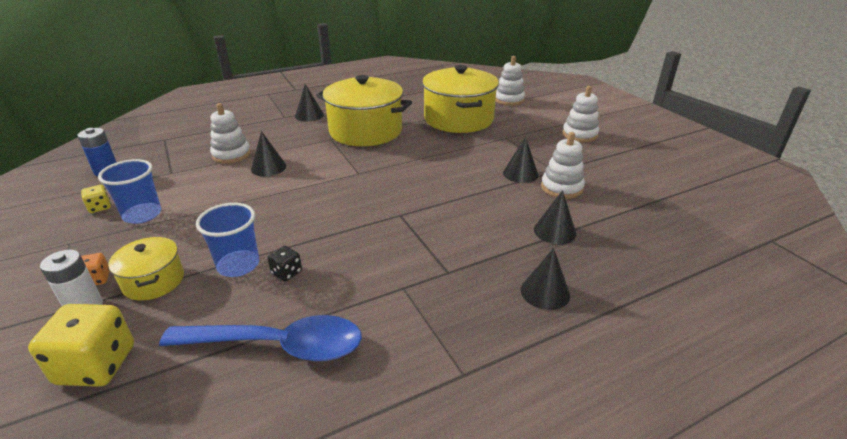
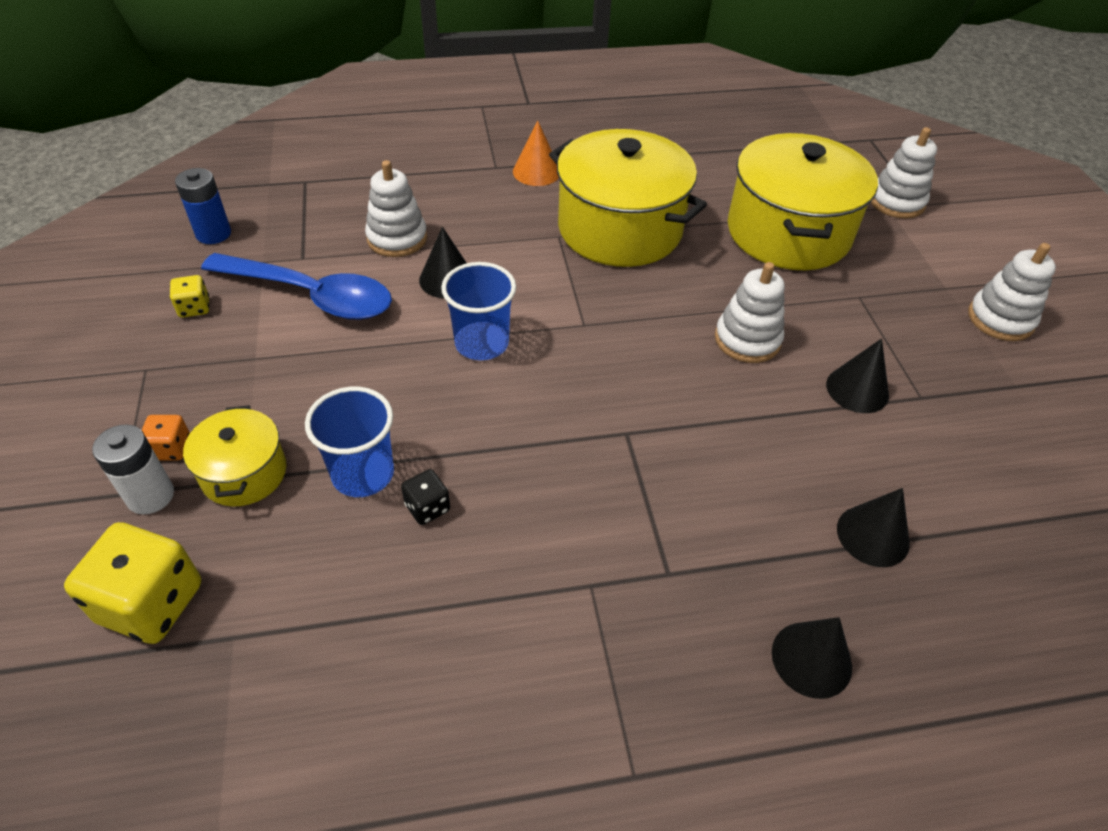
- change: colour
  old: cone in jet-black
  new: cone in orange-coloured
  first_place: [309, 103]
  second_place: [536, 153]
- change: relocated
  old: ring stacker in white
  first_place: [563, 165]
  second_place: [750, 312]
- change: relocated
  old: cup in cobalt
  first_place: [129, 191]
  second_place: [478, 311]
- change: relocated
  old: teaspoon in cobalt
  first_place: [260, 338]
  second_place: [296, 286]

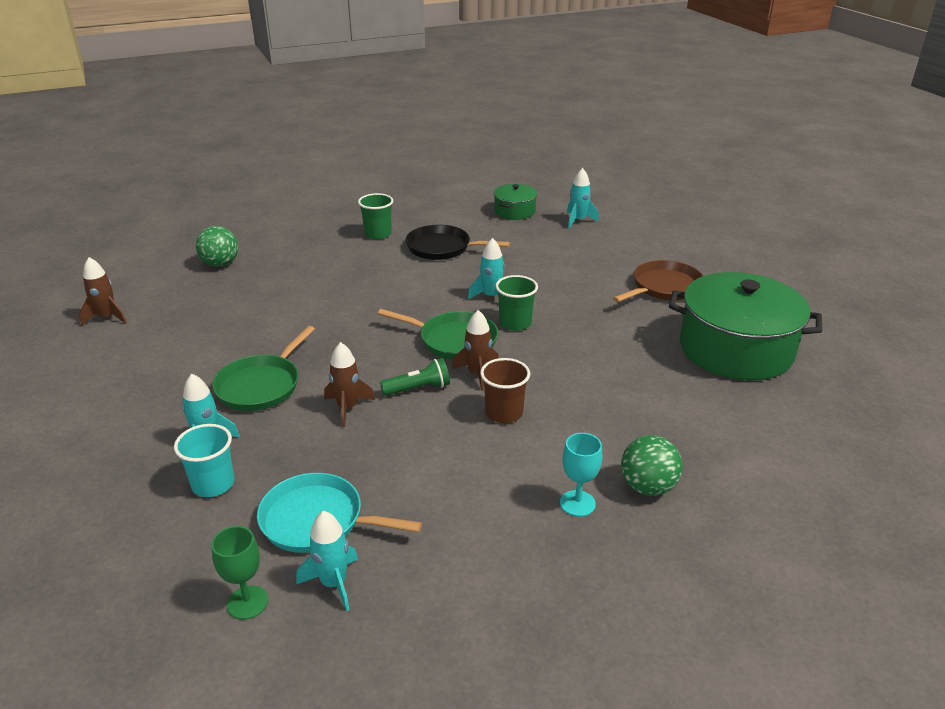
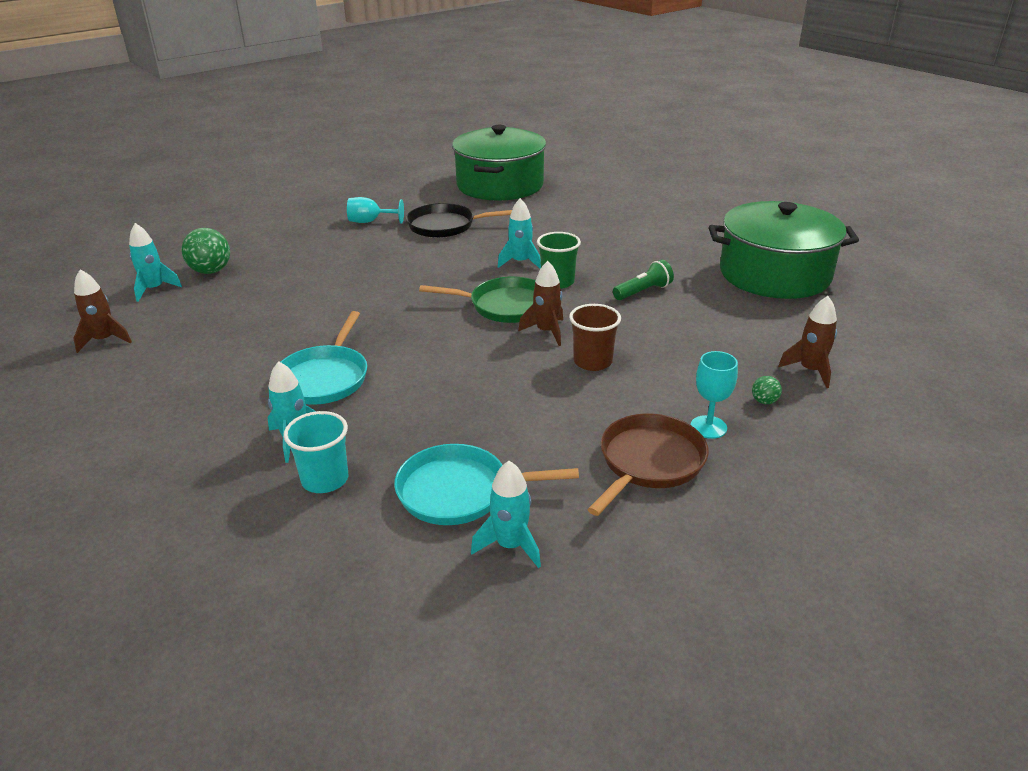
- change: relocated
  old: rocket in aqua
  first_place: [583, 198]
  second_place: [155, 262]
- change: size
  old: stockpot in green
  first_place: [515, 202]
  second_place: [499, 163]
  factor: 2.05
- change: exchanged
  old: cup in green
  new: goblet in aqua
  first_place: [375, 216]
  second_place: [375, 210]
- change: relocated
  old: skillet in brown
  first_place: [658, 281]
  second_place: [648, 464]
- change: colour
  old: skillet in green
  new: skillet in aqua
  first_place: [263, 368]
  second_place: [324, 358]
- change: relocated
  old: rocket in brown
  first_place: [349, 384]
  second_place: [807, 342]
- change: relocated
  old: flashlight in green
  first_place: [415, 377]
  second_place: [643, 280]
- change: size
  old: ball in green
  first_place: [652, 465]
  second_place: [767, 390]
  factor: 0.48
- change: missing
  old: goblet in green
  first_place: [240, 573]

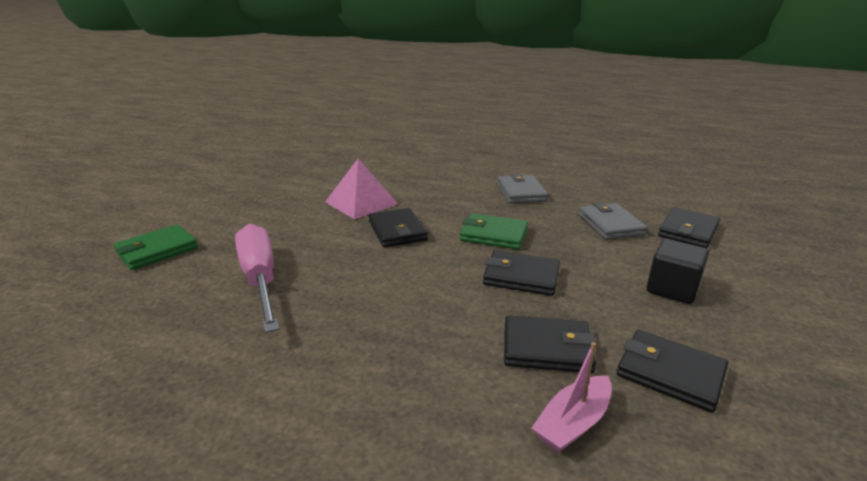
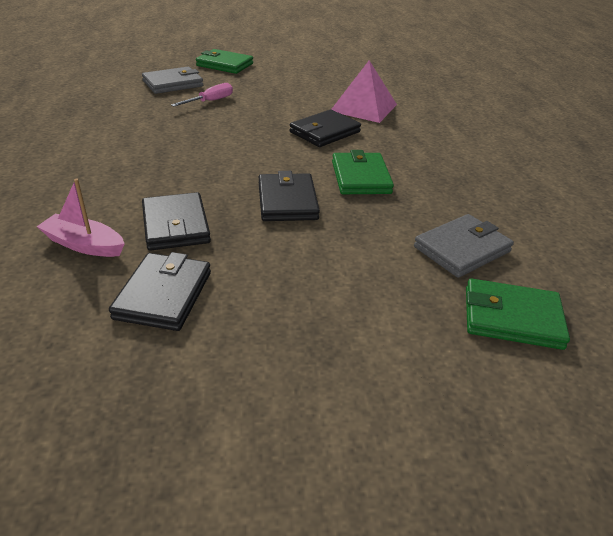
- change: relocated
  old: card wallet in ash-grey
  first_place: [522, 188]
  second_place: [172, 80]
- change: colour
  old: card wallet in jet-black
  new: card wallet in green
  first_place: [689, 227]
  second_place: [518, 314]
- change: size
  old: screwdriver in rose-pink
  first_place: [257, 278]
  second_place: [202, 95]
  factor: 0.51
- change: missing
  old: block in jet-black
  first_place: [678, 271]

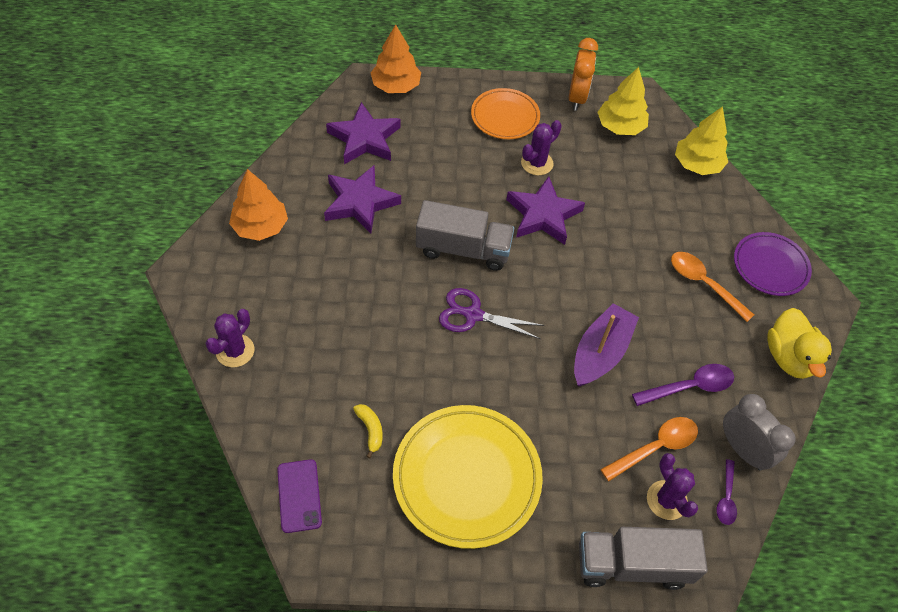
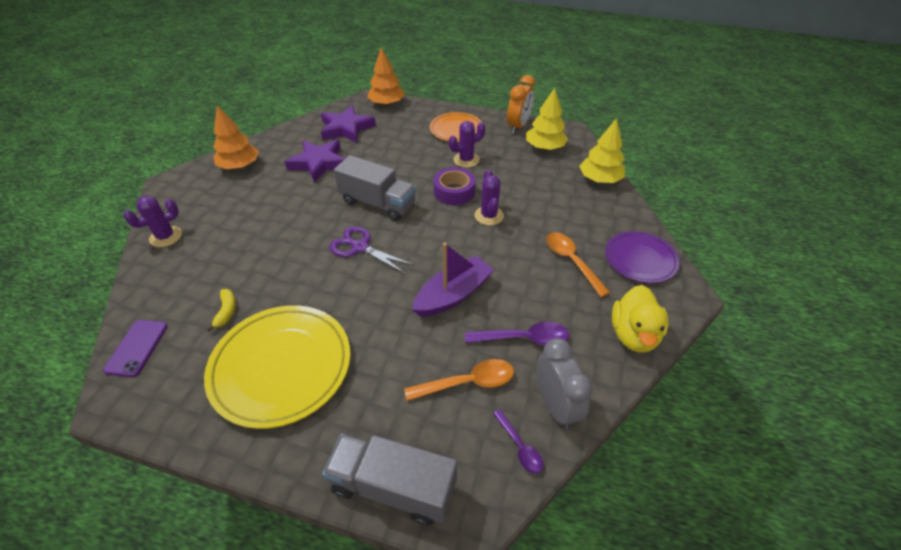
- change: exchanged
  old: star in royal purple
  new: tape in royal purple
  first_place: [545, 210]
  second_place: [454, 186]
- change: relocated
  old: prickly plant in royal purple
  first_place: [672, 486]
  second_place: [489, 197]
- change: spun
  old: teaspoon in royal purple
  first_place: [726, 492]
  second_place: [518, 441]
  degrees: -60

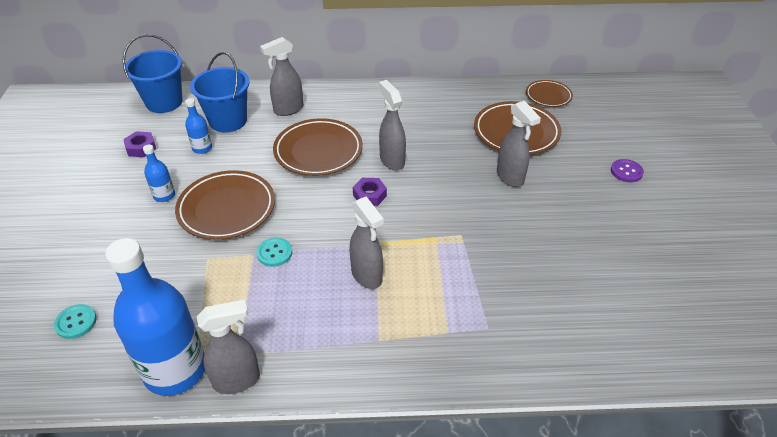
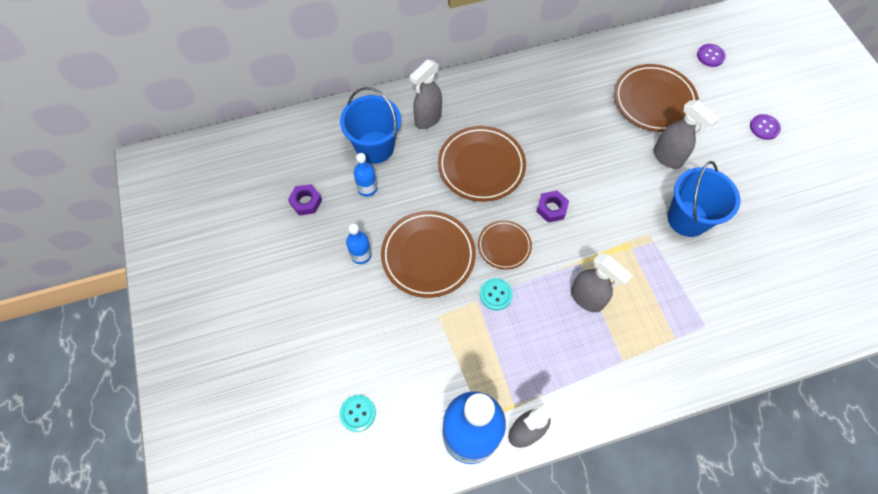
- change: relocated
  old: pail in cobalt
  first_place: [152, 73]
  second_place: [703, 199]
- change: missing
  old: sprayer in ash-grey
  first_place: [392, 125]
- change: relocated
  old: flat dish in brown
  first_place: [549, 93]
  second_place: [505, 245]
- change: appeared
  new: shirt button in royal purple
  second_place: [711, 55]

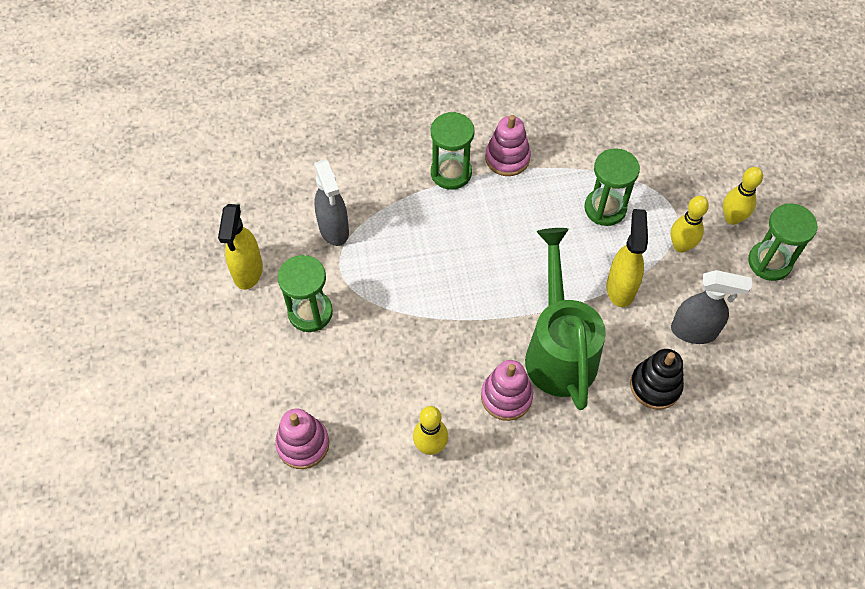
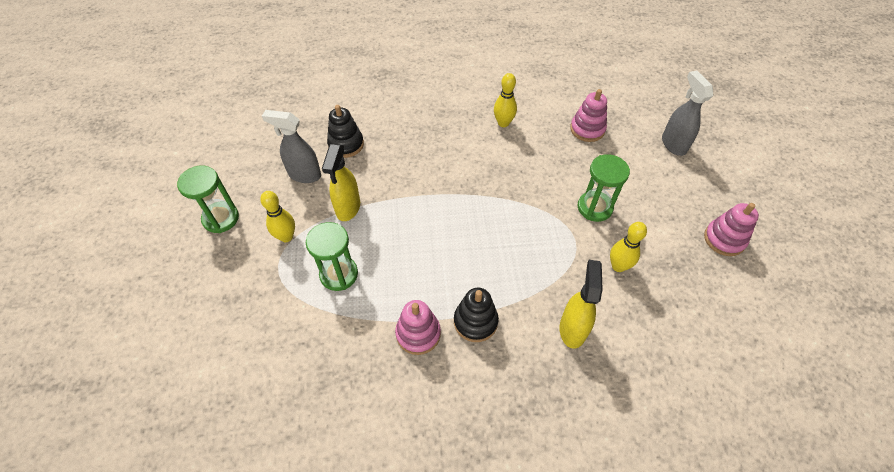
- change: exchanged
  old: sand timer in green
  new: ring stacker in jet-black
  first_place: [452, 151]
  second_place: [476, 315]
- change: relocated
  old: sprayer in ash-grey
  first_place: [331, 202]
  second_place: [687, 113]
- change: relocated
  old: bowling pin in yellow
  first_place: [743, 196]
  second_place: [628, 247]
- change: relocated
  old: sprayer in yellow
  first_place: [240, 247]
  second_place: [581, 304]
- change: missing
  old: watering pot in green
  first_place: [565, 319]
- change: relocated
  old: ring stacker in rose-pink
  first_place: [507, 390]
  second_place: [731, 229]

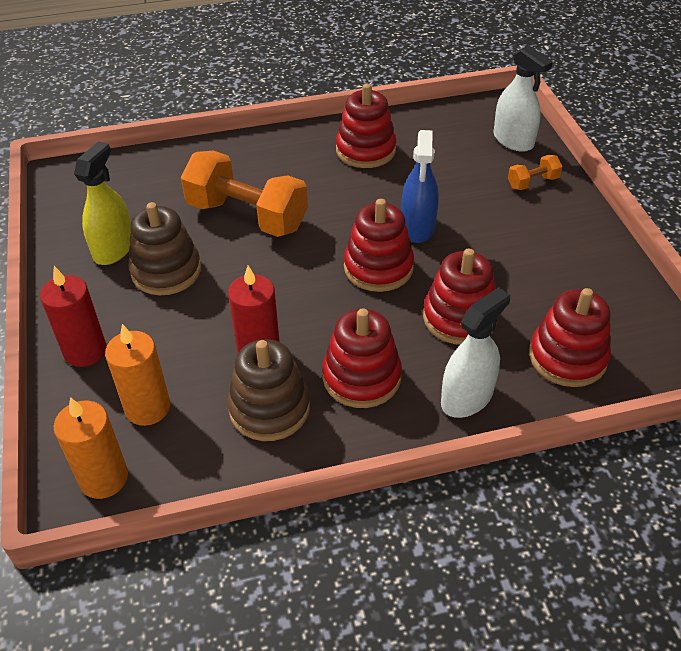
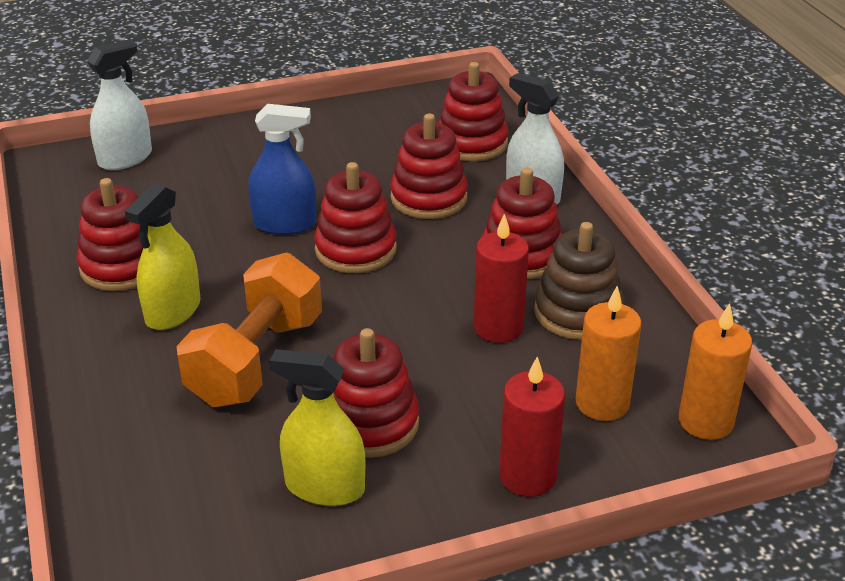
- change: missing
  old: hand weight in orange-coloured
  first_place: [535, 172]
- change: colour
  old: ring stacker in brown
  new: ring stacker in red
  first_place: [164, 248]
  second_place: [376, 393]
- change: appeared
  new: sprayer in yellow
  second_place: [162, 256]

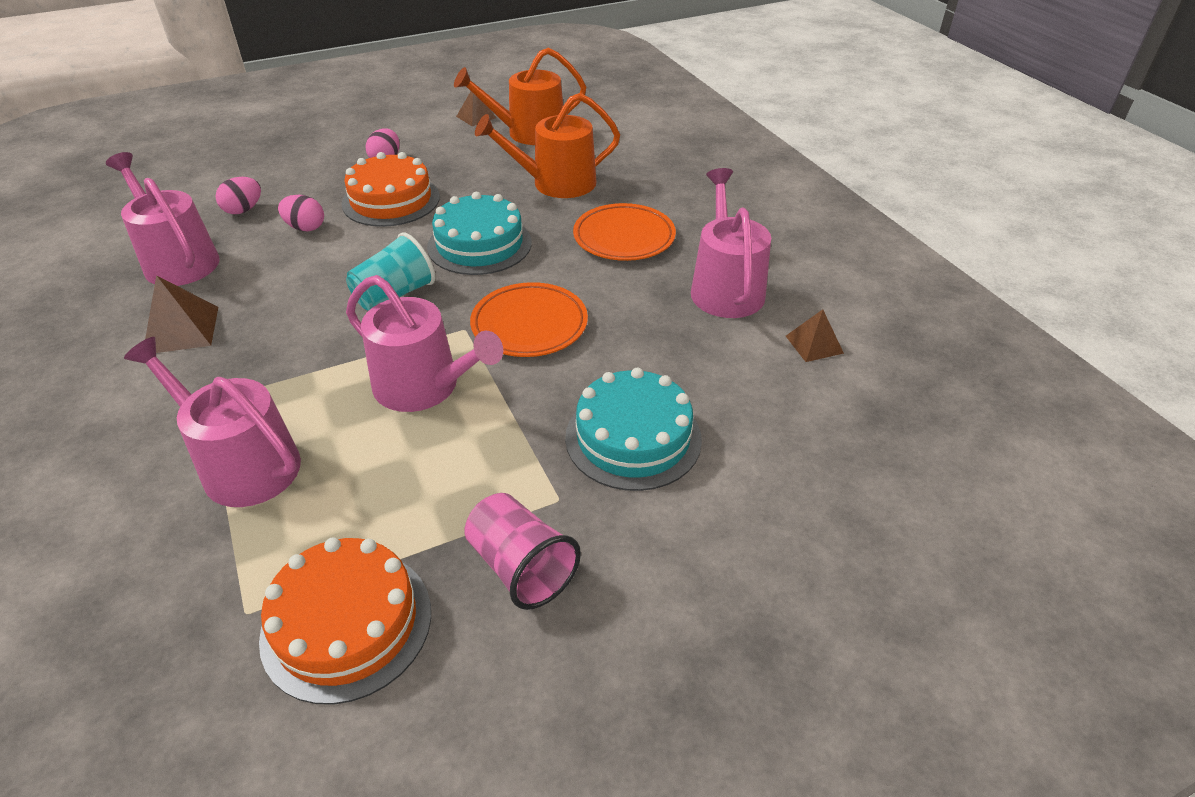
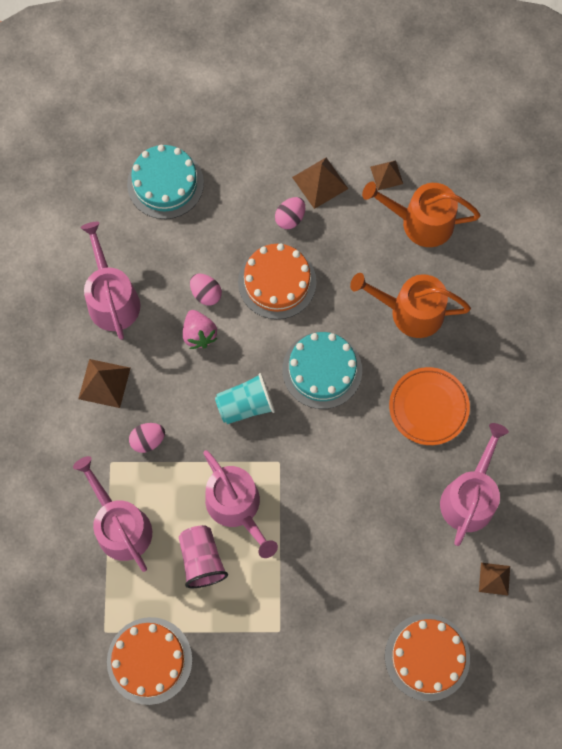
- change: relocated
  old: egg in rose-pink
  first_place: [238, 195]
  second_place: [147, 438]
- change: missing
  old: flat dish in orange-coloured
  first_place: [529, 319]
- change: relocated
  old: gateau in aqua
  first_place: [633, 429]
  second_place: [165, 182]
- change: relocated
  old: cup in rose-pink
  first_place: [522, 551]
  second_place: [203, 556]
- change: appeared
  new: pyramid shape in brown
  second_place: [320, 183]
- change: appeared
  new: strawberry in rose-pink
  second_place: [200, 329]
- change: appeared
  new: gateau in orange-coloured
  second_place: [427, 657]

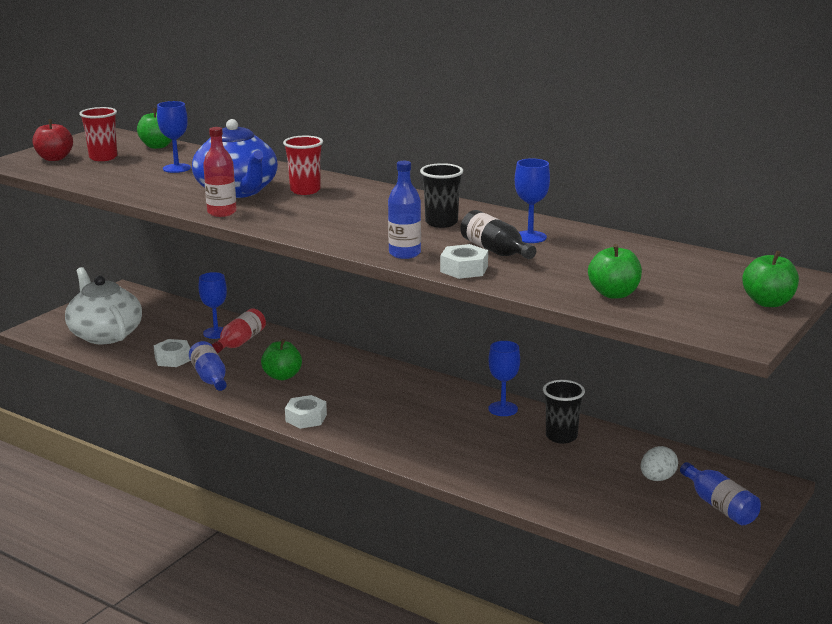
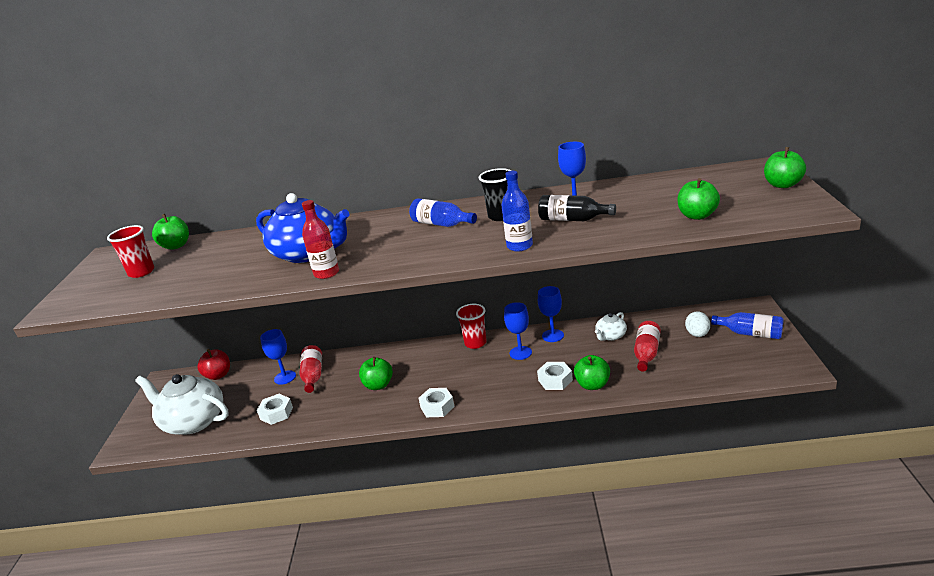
- change: relocated
  old: goblet in cobalt
  first_place: [174, 137]
  second_place: [518, 331]
- change: relocated
  old: apple fruit in red
  first_place: [53, 140]
  second_place: [213, 364]
- change: relocated
  old: cup in red
  first_place: [303, 165]
  second_place: [471, 326]
- change: relocated
  old: nut in white
  first_place: [464, 261]
  second_place: [555, 376]
- change: relocated
  old: bottle in cobalt
  first_place: [208, 366]
  second_place: [443, 212]
- change: exchanged
  old: cup in jet-black
  new: teapot in white
  first_place: [564, 412]
  second_place: [611, 326]
- change: appeared
  new: bottle in red
  second_place: [647, 346]
- change: appeared
  new: apple fruit in green
  second_place: [592, 372]

